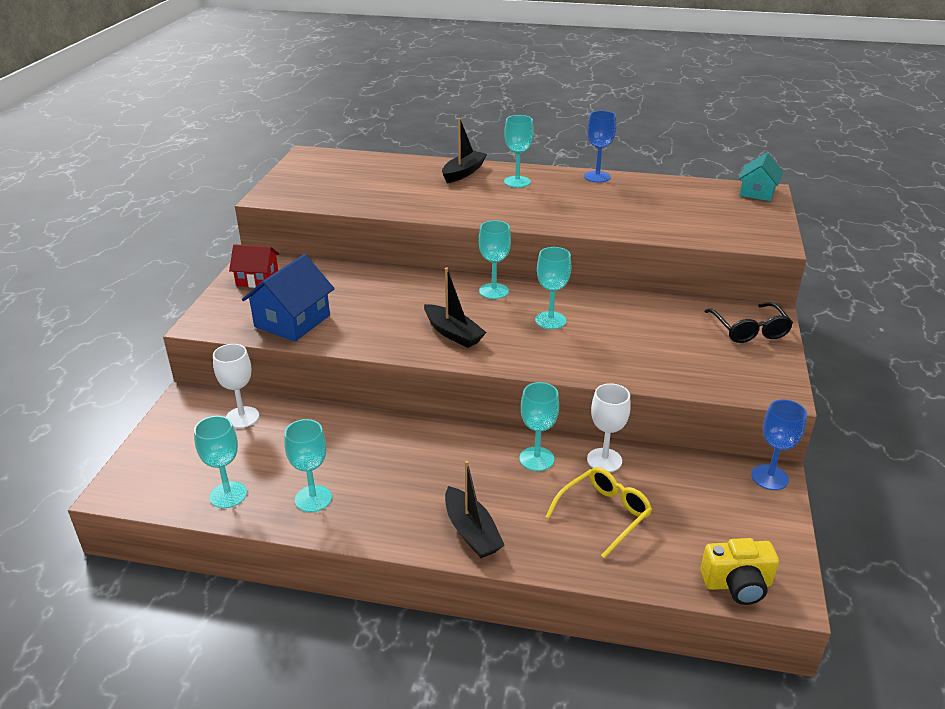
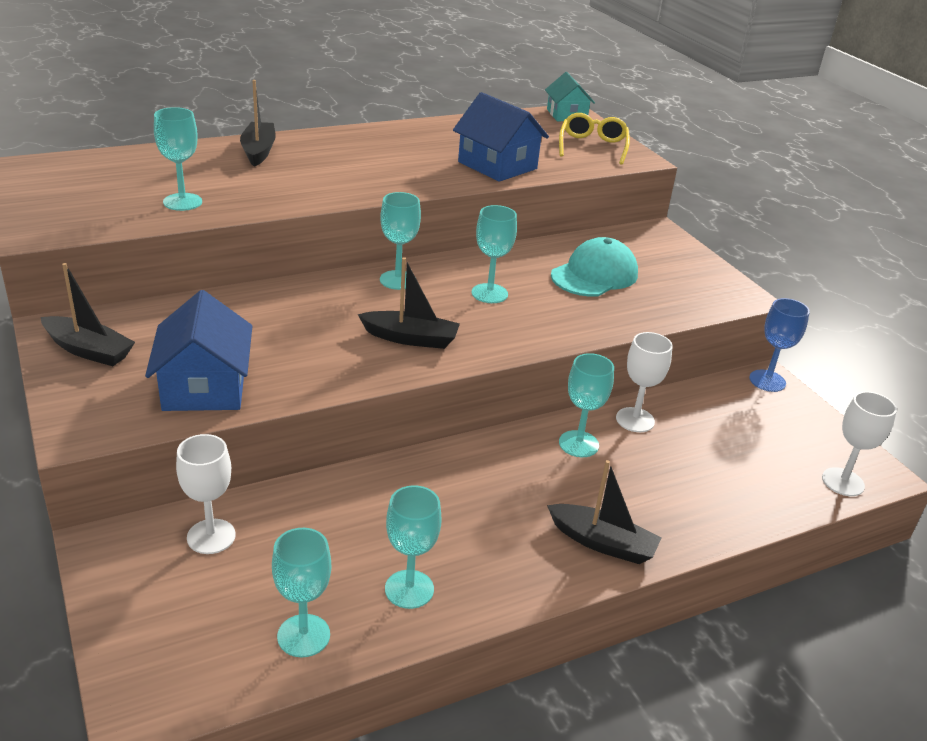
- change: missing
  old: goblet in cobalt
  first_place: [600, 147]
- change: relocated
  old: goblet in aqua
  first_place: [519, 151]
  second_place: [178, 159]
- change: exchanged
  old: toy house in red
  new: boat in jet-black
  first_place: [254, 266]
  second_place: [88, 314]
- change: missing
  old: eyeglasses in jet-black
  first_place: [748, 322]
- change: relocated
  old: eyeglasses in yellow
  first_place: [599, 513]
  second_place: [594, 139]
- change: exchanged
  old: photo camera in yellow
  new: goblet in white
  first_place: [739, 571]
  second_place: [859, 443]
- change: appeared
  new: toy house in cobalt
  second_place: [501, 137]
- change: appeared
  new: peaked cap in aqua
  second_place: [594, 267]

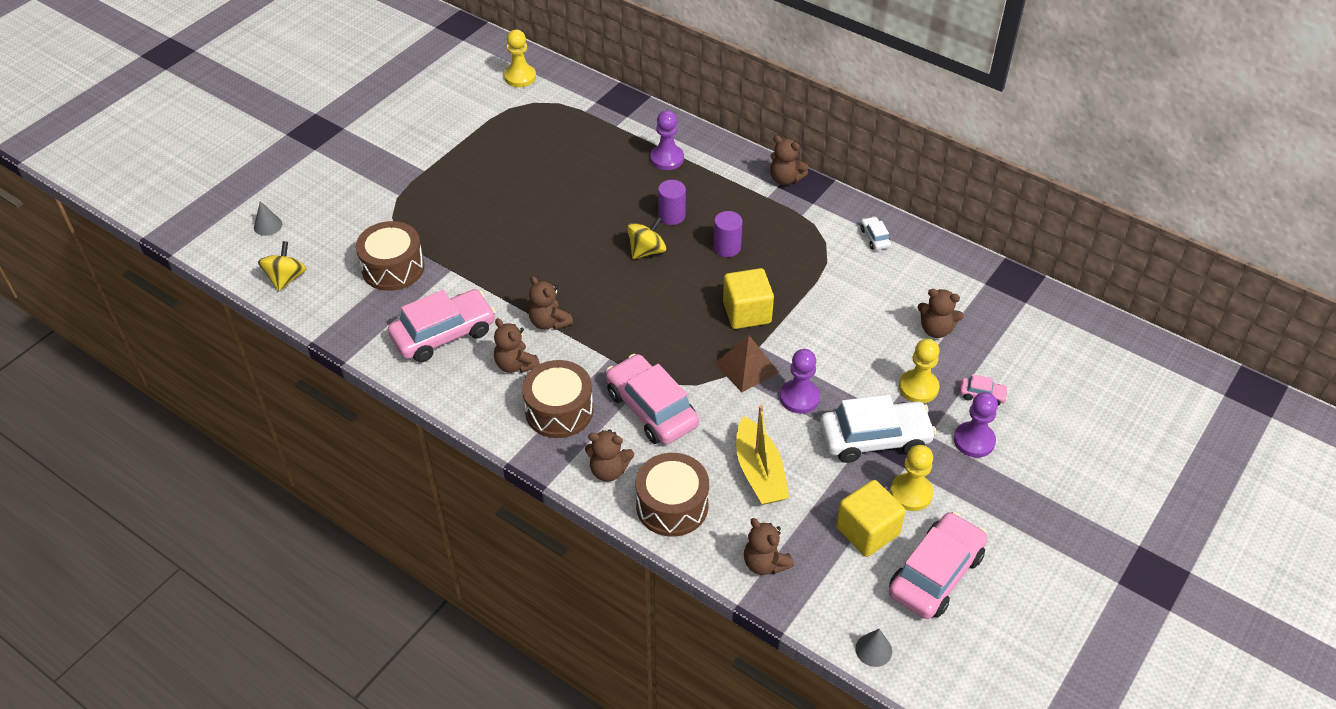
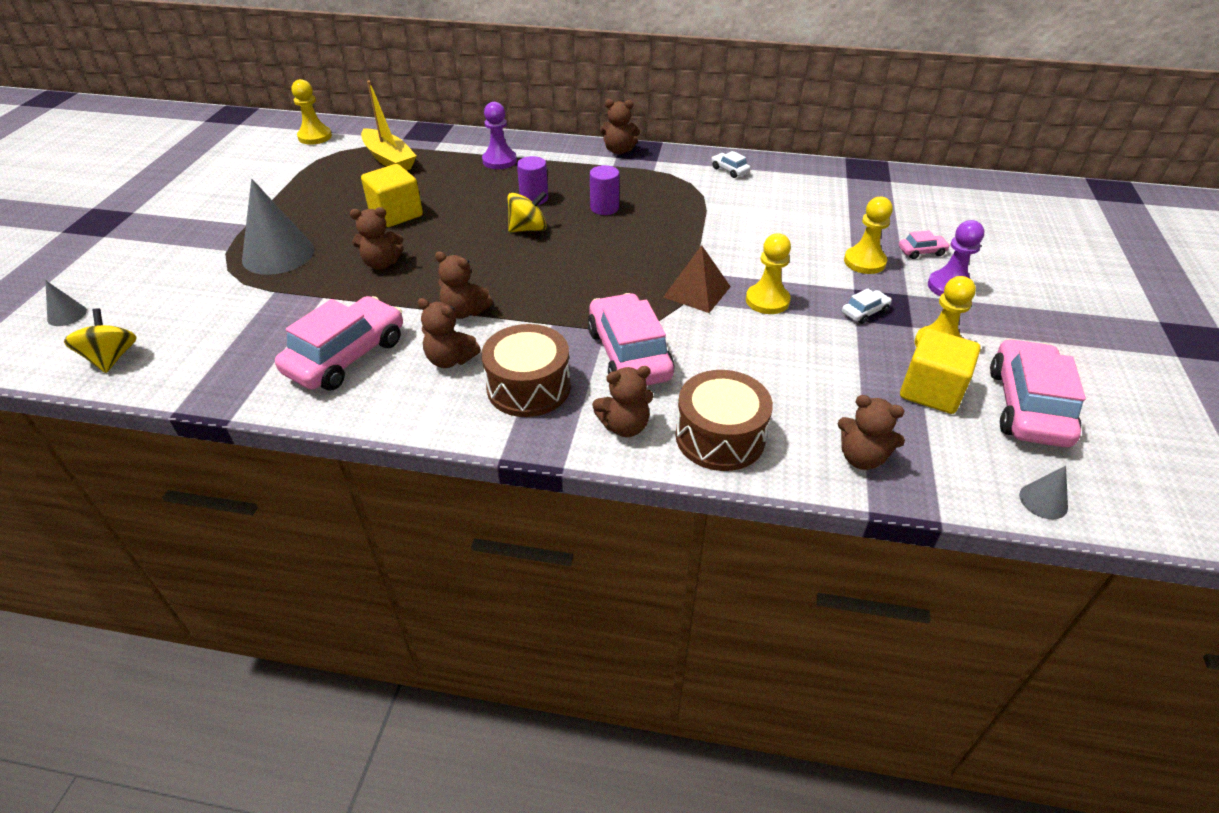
- change: spun
  old: whirligig in yellow
  first_place: [646, 238]
  second_place: [527, 211]
  degrees: 45
- change: missing
  old: drum in brown
  first_place: [390, 256]
- change: relocated
  old: block in yellow
  first_place: [748, 298]
  second_place: [392, 195]
- change: relocated
  old: teddy in brown
  first_place: [941, 313]
  second_place: [377, 238]
- change: colour
  old: game pawn in royal purple
  new: game pawn in yellow
  first_place: [800, 381]
  second_place: [768, 273]
- change: spun
  old: car in rose-pink
  first_place: [652, 399]
  second_place: [631, 339]
  degrees: 45
- change: size
  old: car in white
  first_place: [878, 429]
  second_place: [867, 306]
  factor: 0.44
- change: relocated
  old: boat in yellow
  first_place: [762, 455]
  second_place: [388, 125]
- change: appeared
  new: cone in ash-grey
  second_place: [278, 227]

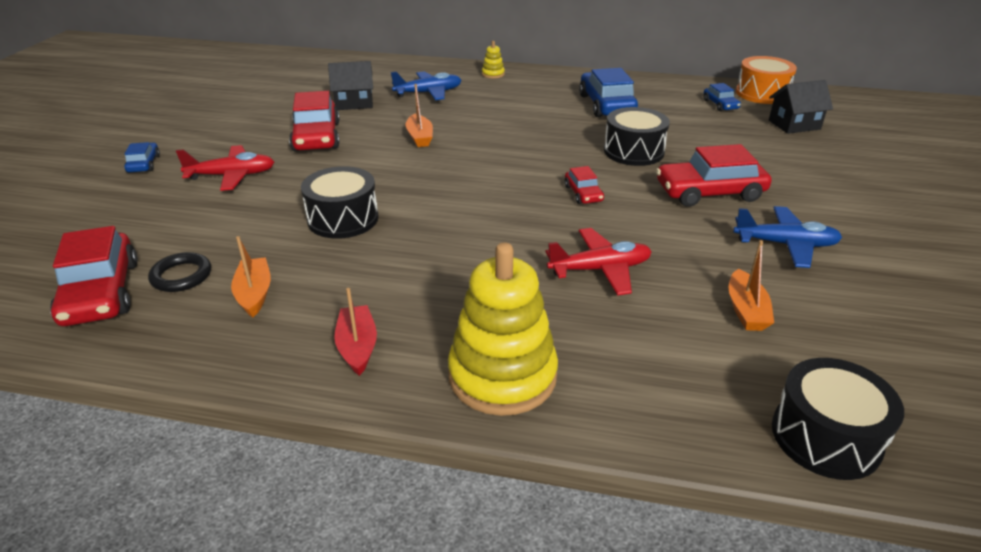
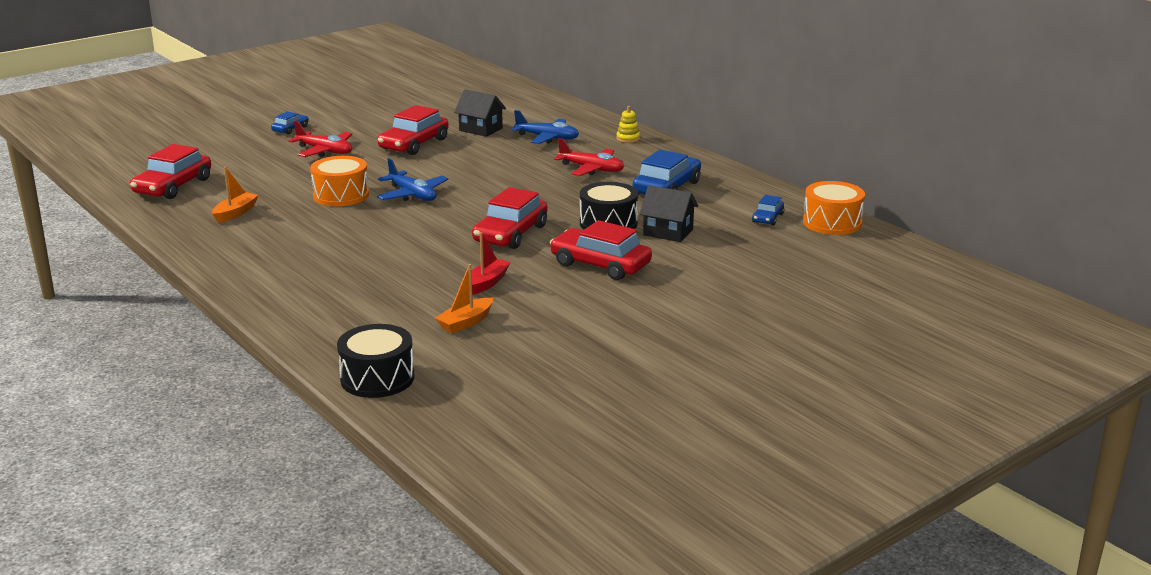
- change: relocated
  old: toy house in jet-black
  first_place: [801, 107]
  second_place: [668, 213]
- change: missing
  old: boat in orange-coloured
  first_place: [419, 115]
- change: colour
  old: drum in jet-black
  new: drum in orange-coloured
  first_place: [340, 202]
  second_place: [339, 181]
- change: size
  old: car in red
  first_place: [584, 185]
  second_place: [510, 218]
  factor: 1.94
- change: relocated
  old: aeroplane in cobalt
  first_place: [787, 237]
  second_place: [412, 179]
- change: relocated
  old: aeroplane in red
  first_place: [599, 262]
  second_place: [589, 157]
- change: missing
  old: ring stacker in yellow
  first_place: [503, 329]
- change: missing
  old: hoop in jet-black
  first_place: [179, 272]
- change: relocated
  old: boat in red
  first_place: [355, 332]
  second_place: [490, 263]

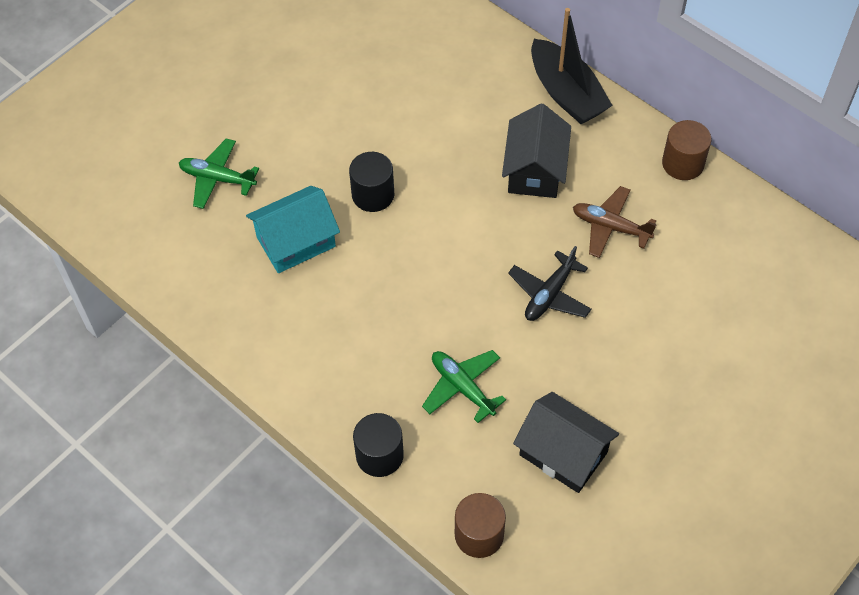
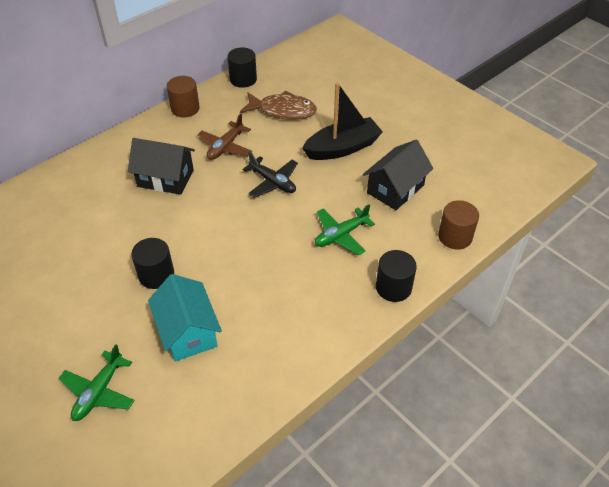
- change: relocated
  old: boat in jet-black
  first_place: [572, 66]
  second_place: [342, 121]
- change: appeared
  new: cylinder shape in jet-black
  second_place: [242, 67]
- change: appeared
  new: toy fish in brown
  second_place: [278, 105]

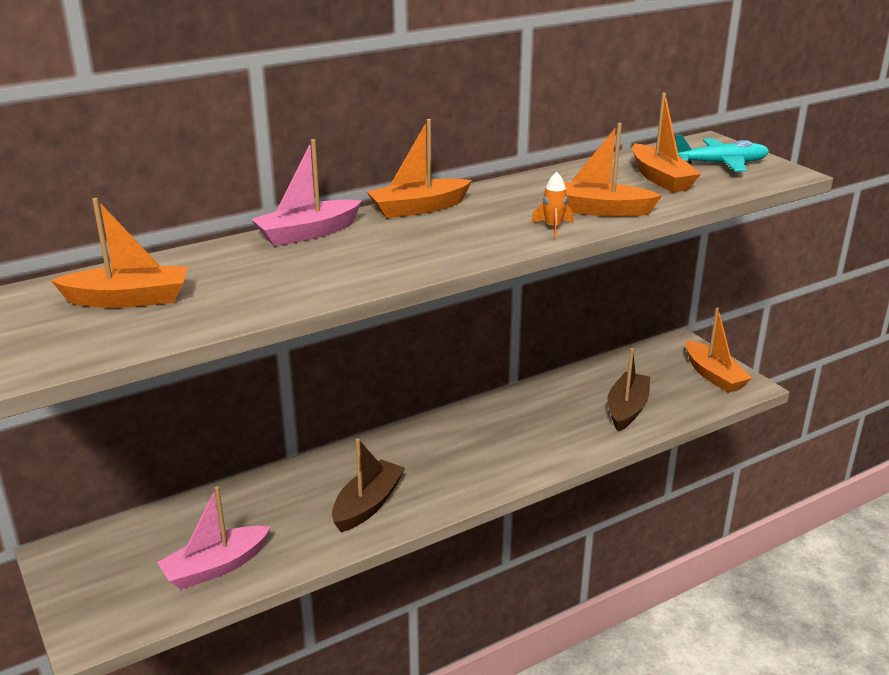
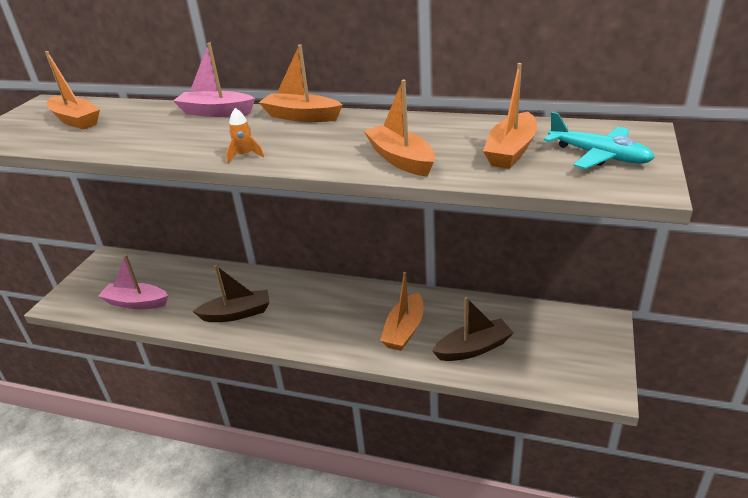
- change: relocated
  old: rocket in orange-coloured
  first_place: [552, 205]
  second_place: [245, 135]
- change: relocated
  old: boat in orange-coloured
  first_place: [719, 350]
  second_place: [402, 311]

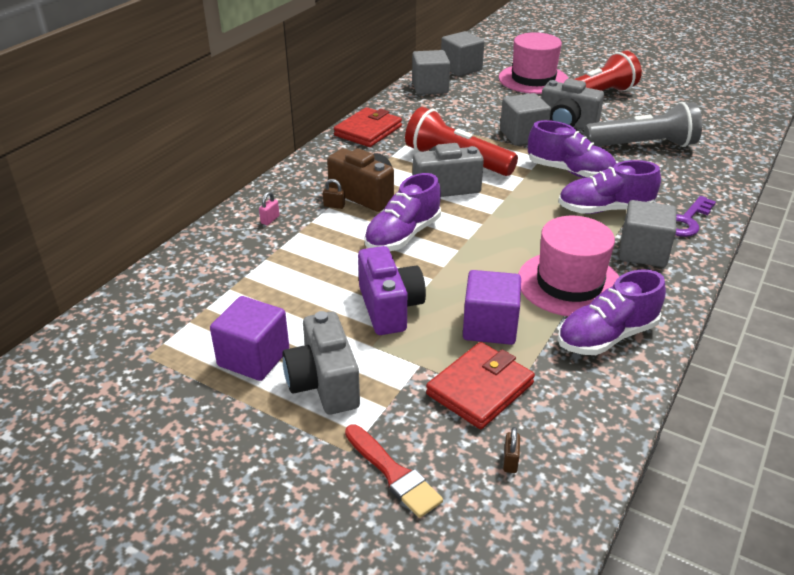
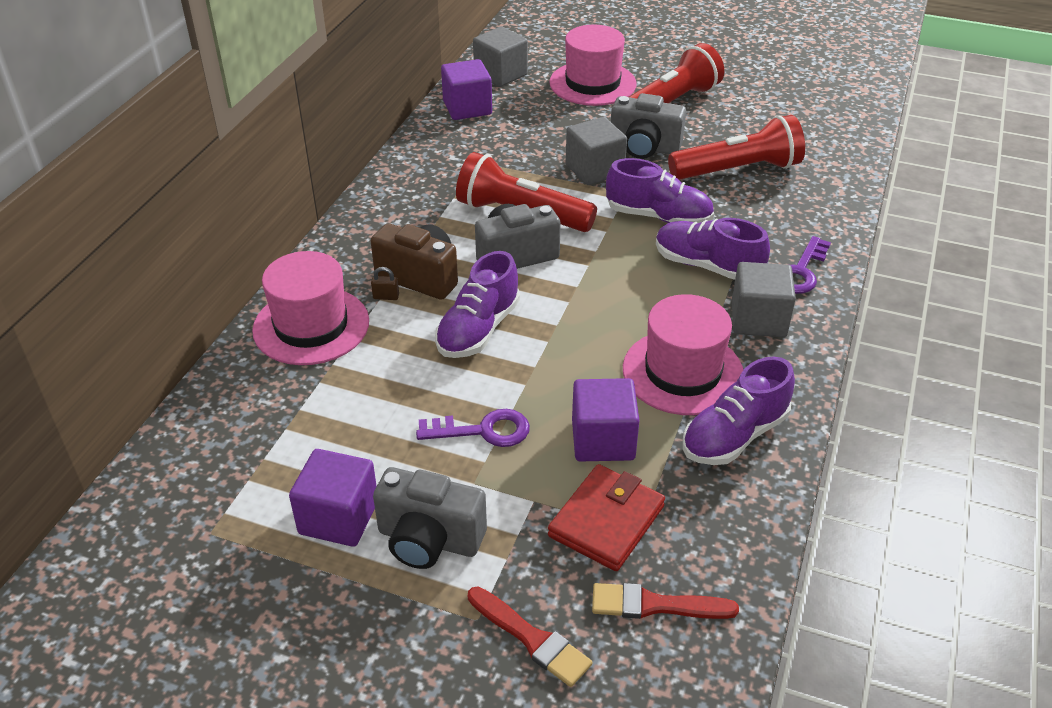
- change: colour
  old: block in ash-grey
  new: block in royal purple
  first_place: [431, 72]
  second_place: [466, 89]
- change: colour
  old: flashlight in ash-grey
  new: flashlight in red
  first_place: [643, 124]
  second_place: [736, 147]
- change: missing
  old: card wallet in red
  first_place: [368, 127]
- change: spun
  old: shoe in royal purple
  first_place: [609, 187]
  second_place: [713, 249]
  degrees: 45
- change: exchanged
  old: small lock in rose-pink
  new: hat in rose-pink
  first_place: [269, 208]
  second_place: [310, 308]
- change: exchanged
  old: photo camera in royal purple
  new: key in royal purple
  first_place: [392, 290]
  second_place: [473, 428]
- change: spun
  old: photo camera in ash-grey
  first_place: [321, 363]
  second_place: [430, 518]
  degrees: -45
- change: exchanged
  old: small lock in brown
  new: paintbrush in red
  first_place: [511, 450]
  second_place: [665, 601]

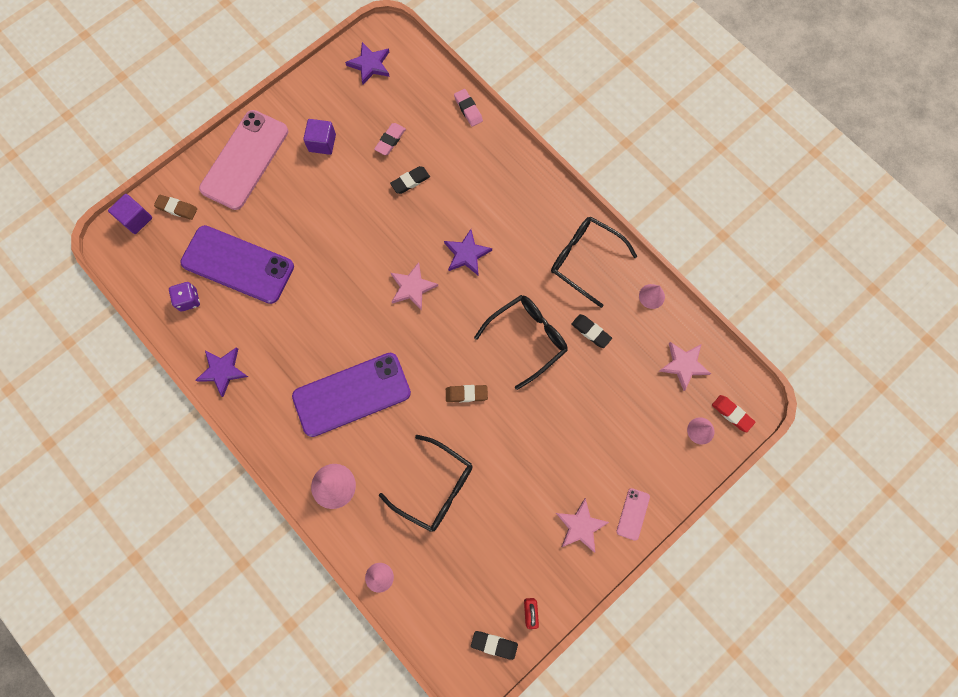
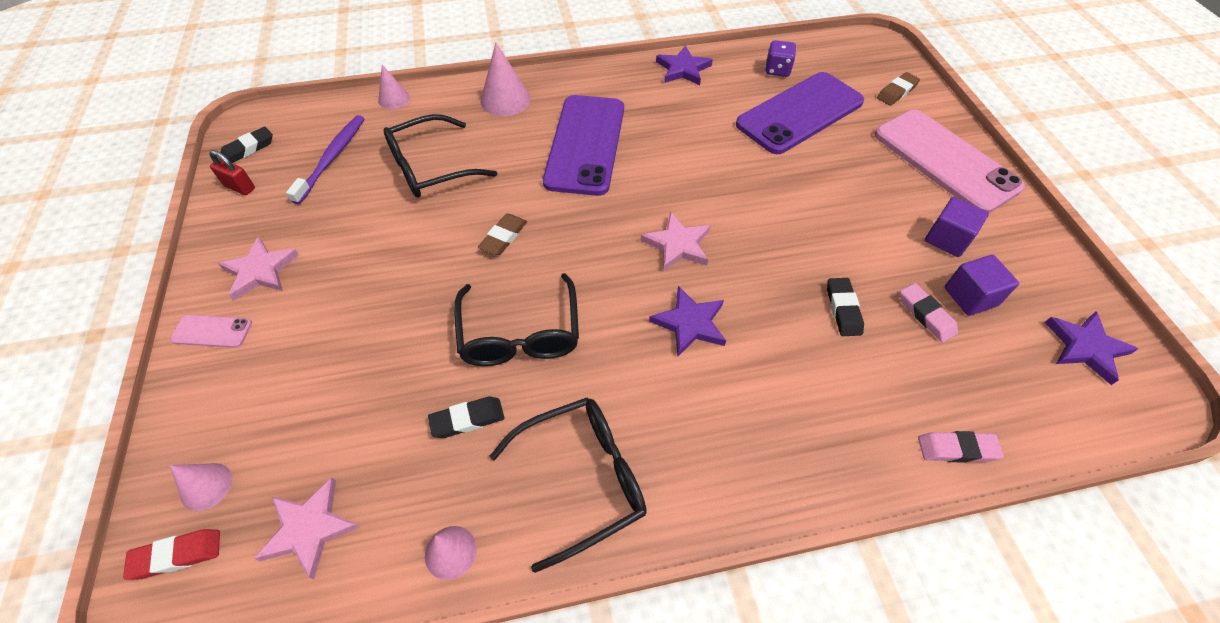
- change: relocated
  old: block in royal purple
  first_place: [130, 214]
  second_place: [982, 285]
- change: spun
  old: smartphone in rose-pink
  first_place: [633, 514]
  second_place: [211, 331]
  degrees: -45
- change: appeared
  new: toothbrush in royal purple
  second_place: [325, 159]

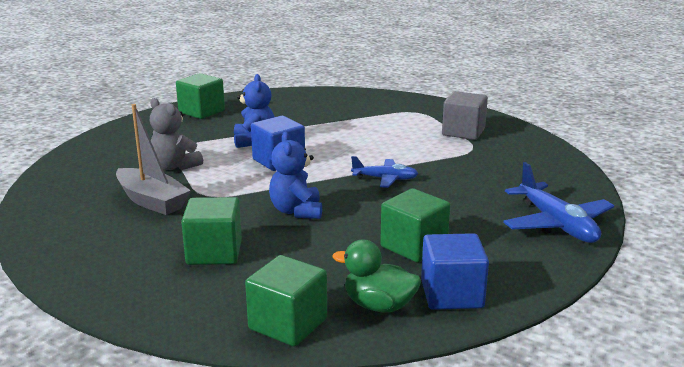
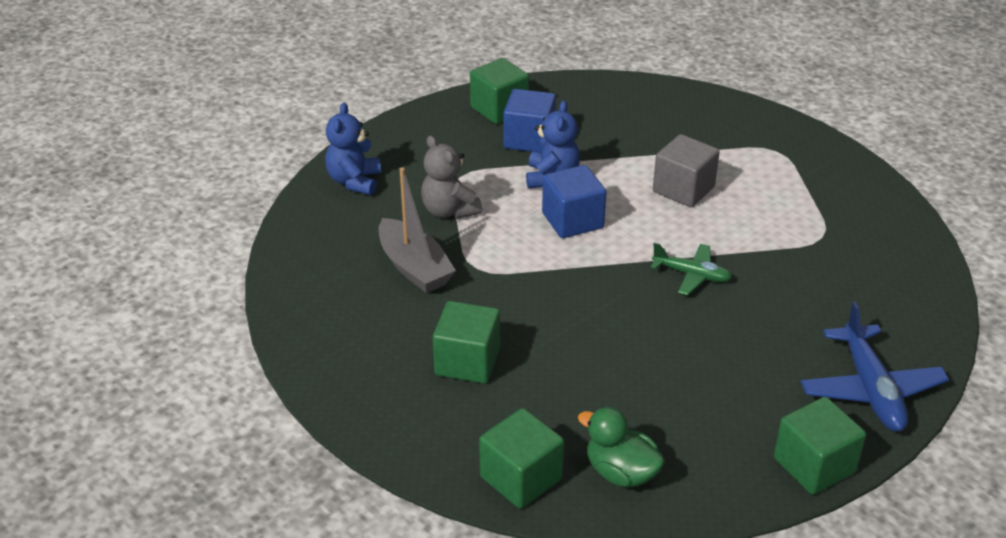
- change: relocated
  old: block in ash-grey
  first_place: [465, 115]
  second_place: [686, 170]
- change: relocated
  old: teddy in cobalt
  first_place: [295, 175]
  second_place: [353, 149]
- change: colour
  old: aeroplane in cobalt
  new: aeroplane in green
  first_place: [384, 172]
  second_place: [691, 269]
- change: relocated
  old: block in green
  first_place: [415, 225]
  second_place: [820, 446]
- change: relocated
  old: block in cobalt
  first_place: [455, 271]
  second_place: [530, 121]

